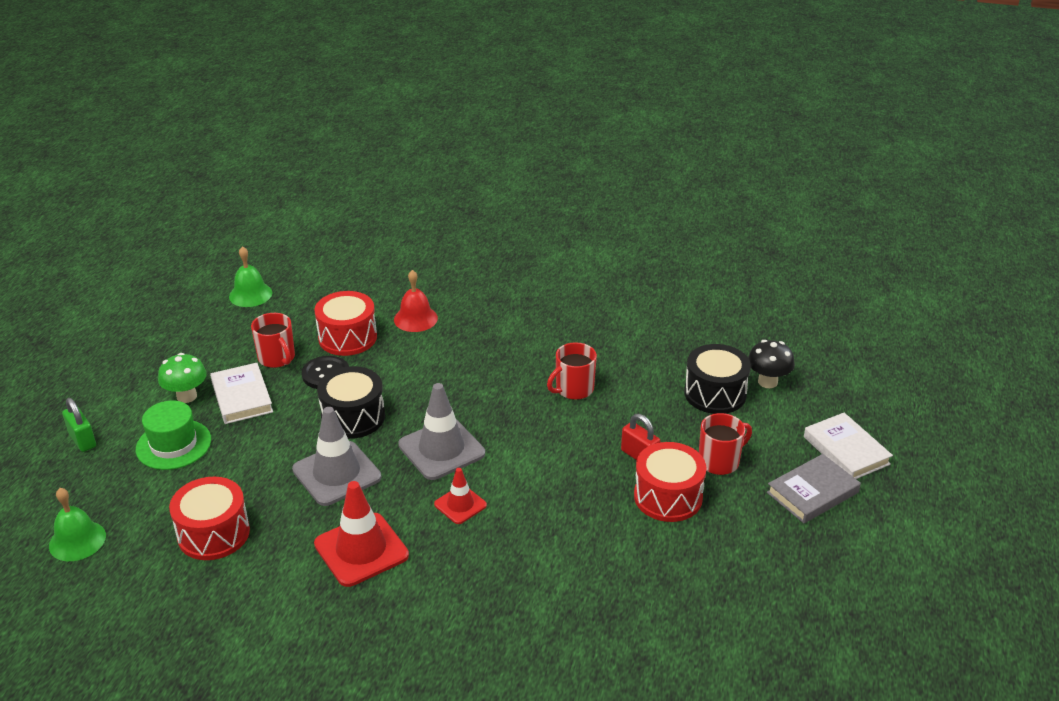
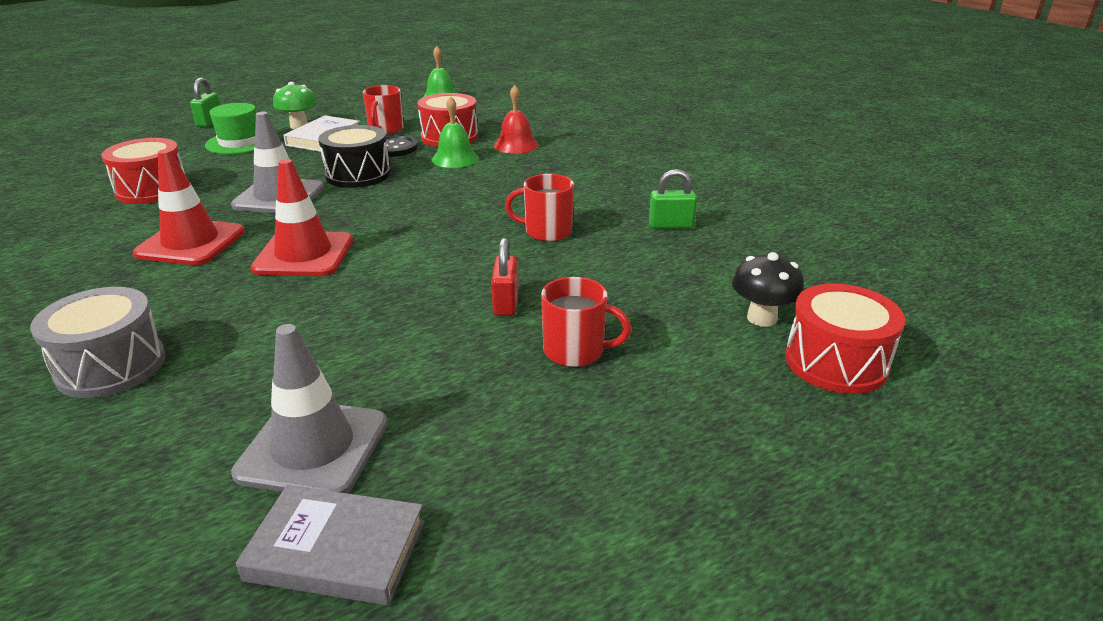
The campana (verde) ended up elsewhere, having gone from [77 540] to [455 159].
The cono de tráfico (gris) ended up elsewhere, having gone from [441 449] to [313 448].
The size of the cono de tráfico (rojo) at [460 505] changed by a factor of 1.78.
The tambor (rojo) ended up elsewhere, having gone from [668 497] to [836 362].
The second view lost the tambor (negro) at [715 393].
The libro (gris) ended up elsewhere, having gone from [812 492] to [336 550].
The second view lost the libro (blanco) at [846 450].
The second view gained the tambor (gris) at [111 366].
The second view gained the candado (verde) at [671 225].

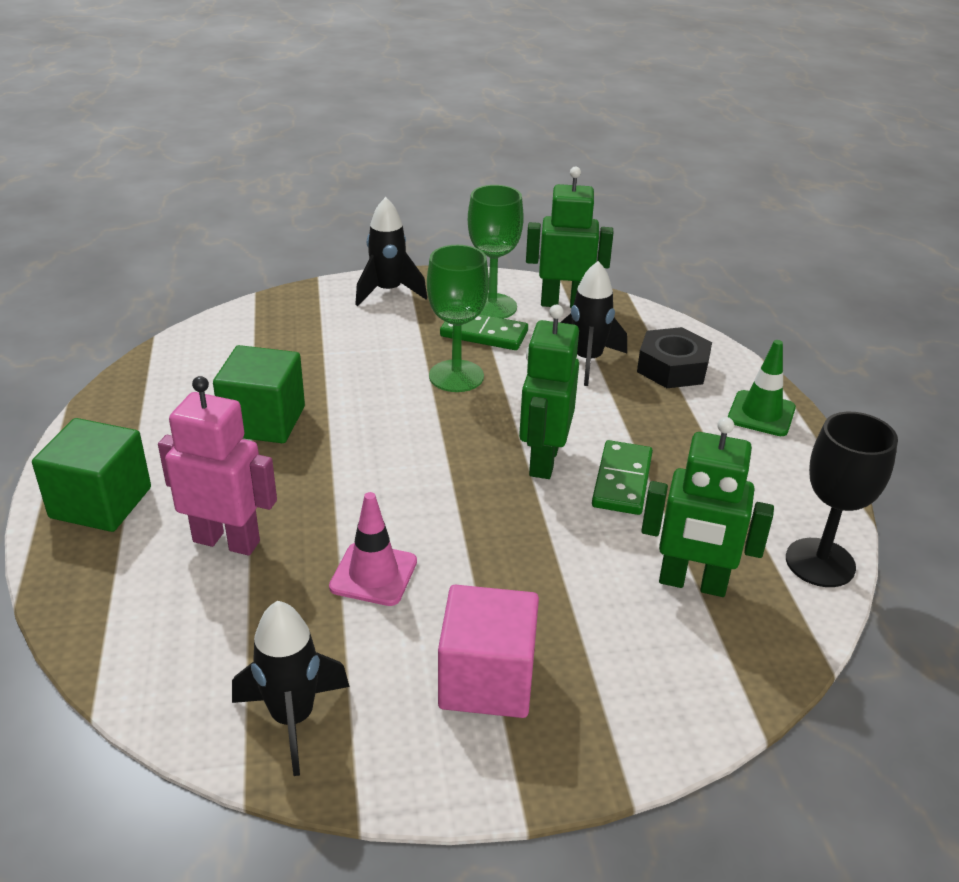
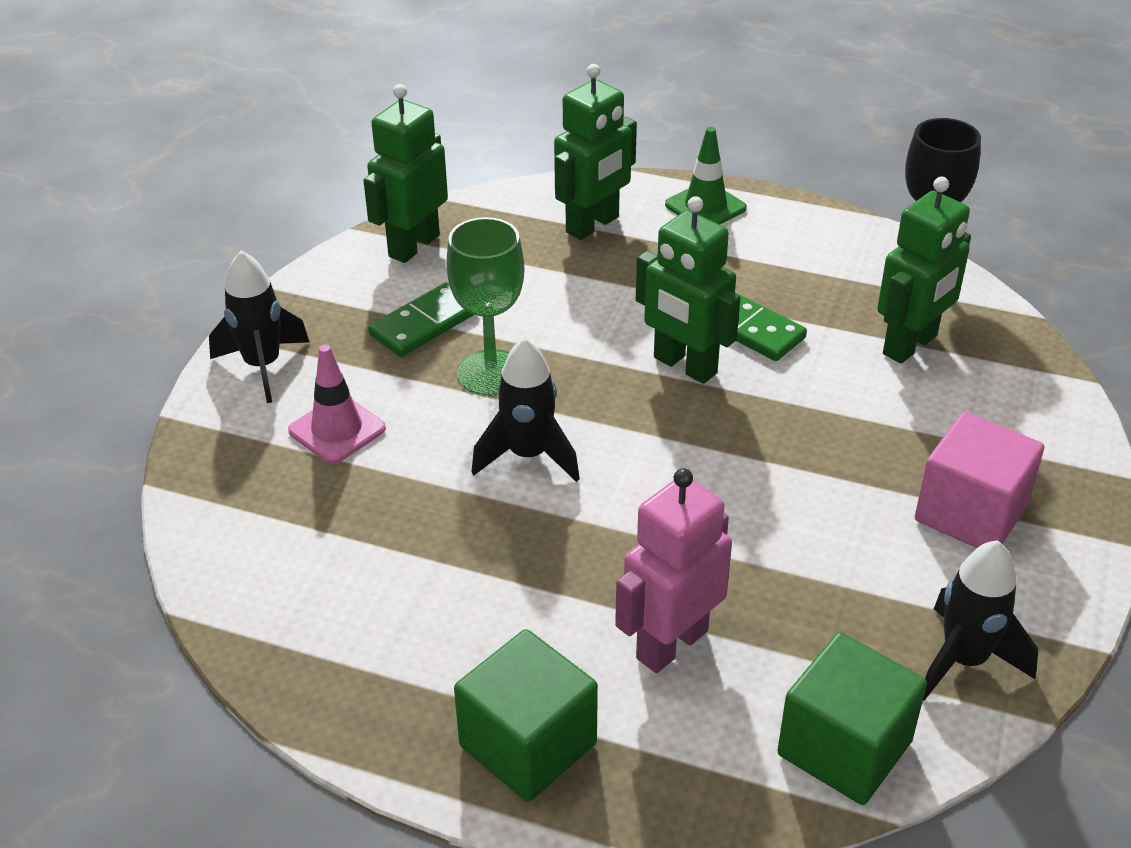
The cubo (verde) ended up elsewhere, having gone from [263 421] to [844 748].
The cono de tráfico (rosa) ended up elsewhere, having gone from [373 574] to [337 430].
The second view lost the copa (verde) at [492 307].
The cohete (negro) ended up elsewhere, having gone from [587 361] to [528 456].
Where the tuerca (negro) stood at [672 368], the robot (verde) came to stand at [593 225].

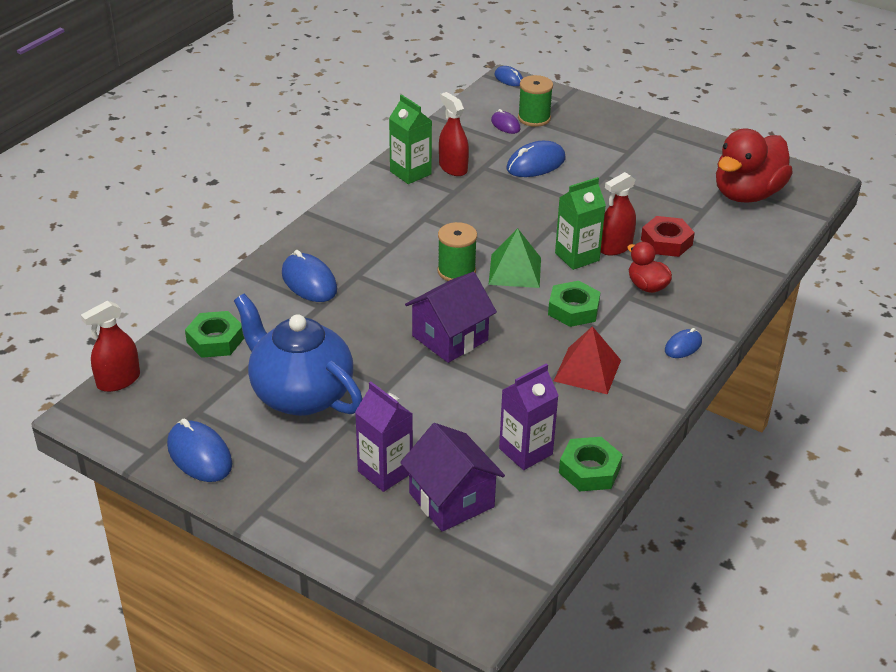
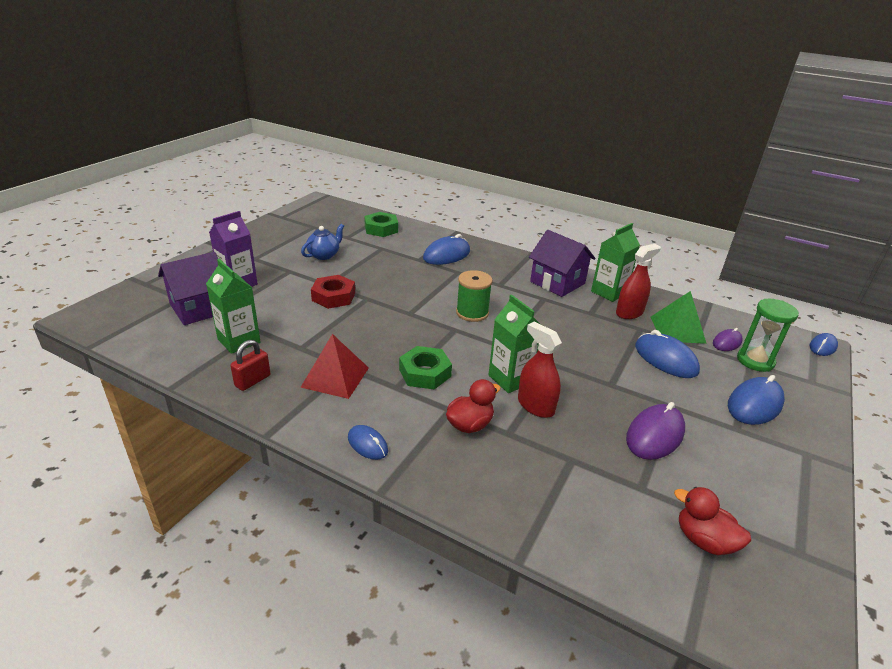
The second view lost the pulverizador (rojo) at [118 380].
The ratón (azul) ended up elsewhere, having gone from [199 455] to [754 404].
The size of the tetera (azul) at [300 394] changed by a factor of 0.47.
The casa (morado) ended up elsewhere, having gone from [450 338] to [557 282].
The pirámide (verde) ended up elsewhere, having gone from [515 271] to [677 329].
What was the cartón de leche (morado) at [525 451] turned into the cartón de leche (verde) at [239 341].
Where the carrete (verde) stood at [534 118], the reloj de arena (verde) came to stand at [755 361].
The second view lost the tuerca (verde) at [589 470].
The tuerca (rojo) ended up elsewhere, having gone from [666 242] to [333 296].
The size of the pato (rojo) at [747 194] changed by a factor of 0.51.
The second view gained the candado (rojo) at [252 381].
The second view gained the ratón (morado) at [655 435].

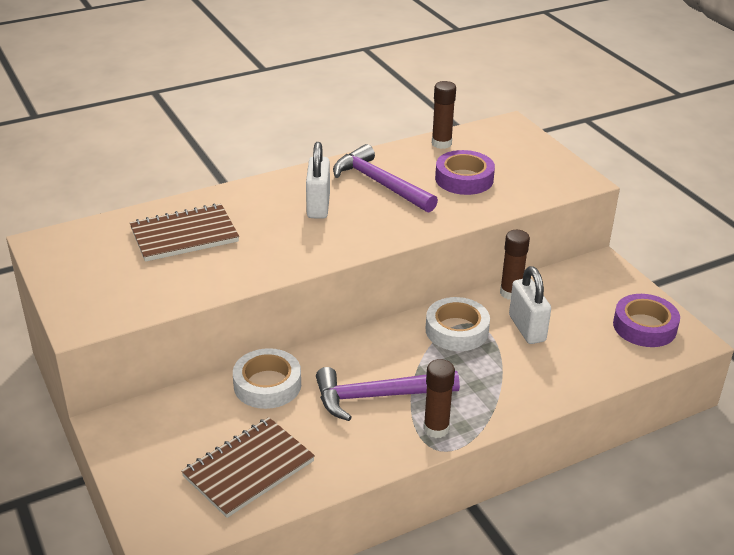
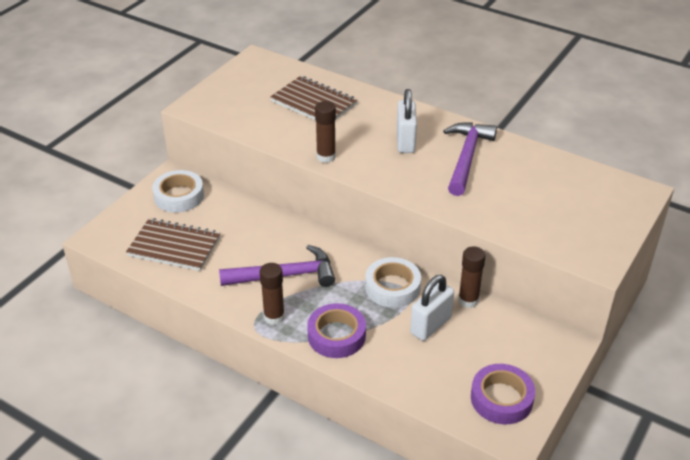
The cinta adhesiva (blanco) ended up elsewhere, having gone from [267 385] to [179 196].
The candado (blanco) at [318 206] ended up facing another way, 60 degrees counterclockwise from before.
The martillo (morado) at [378 396] ended up facing another way, 120 degrees clockwise from before.
The barra de pegamento (marrón) ended up elsewhere, having gone from [441 143] to [326 157].
The cinta adhesiva (morado) ended up elsewhere, having gone from [464 179] to [336 335].

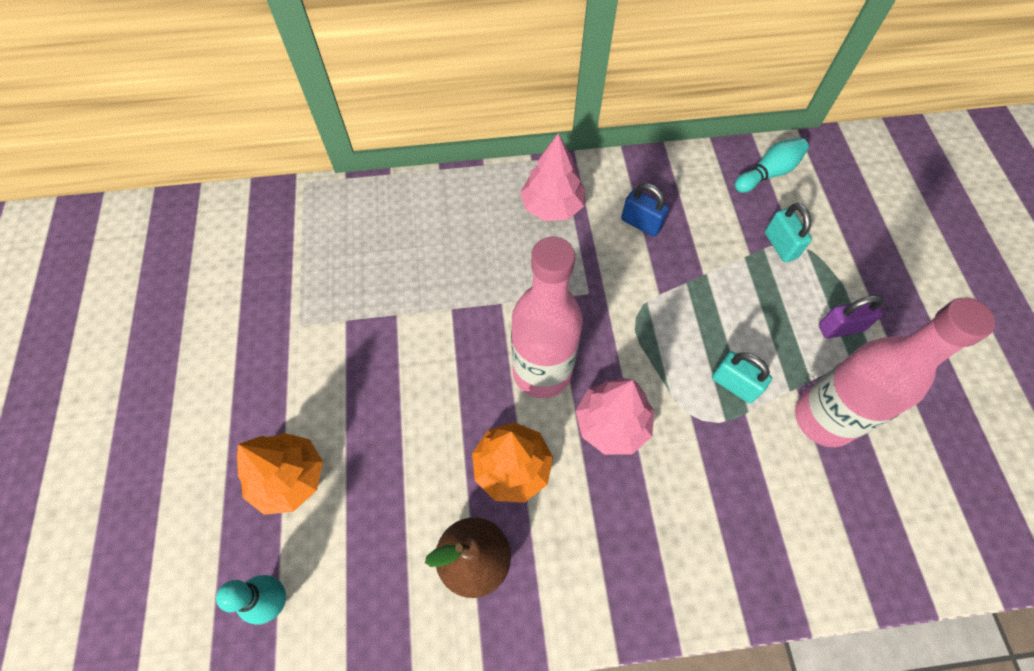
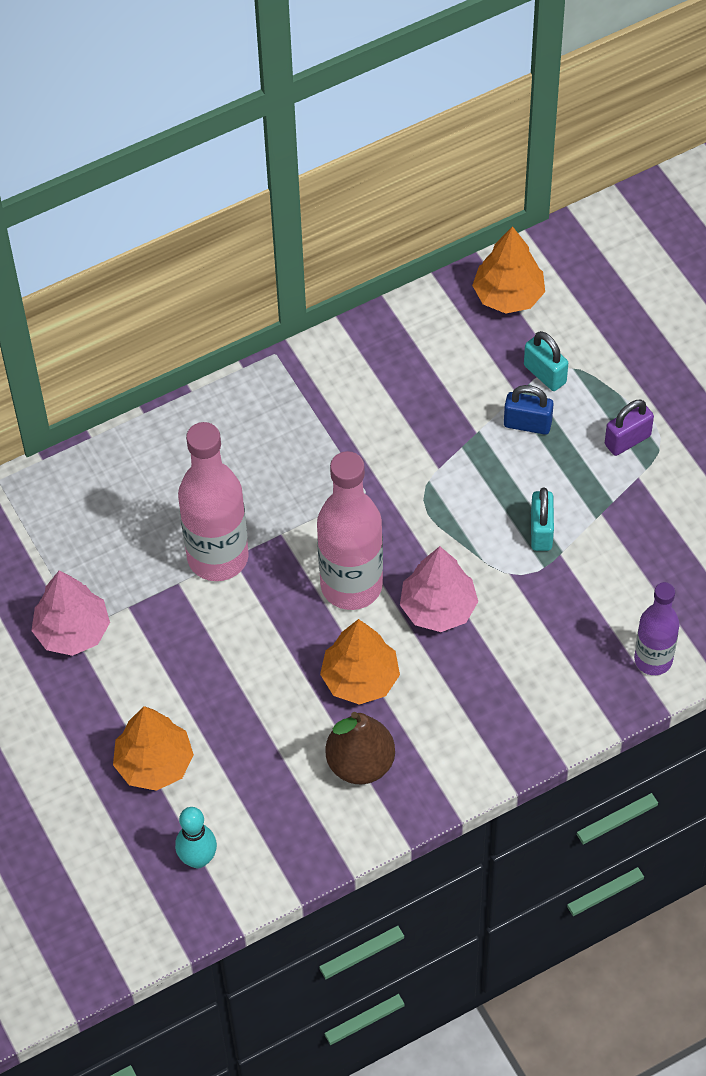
The árbol (rosa) ended up elsewhere, having gone from [552 206] to [72 631].
The candado (azul) ended up elsewhere, having gone from [641 223] to [527 424].
The candado (turquesa) at [734 385] ended up facing another way, 75 degrees clockwise from before.
Where the bolo (turquesa) stood at [768 173], the árbol (naranja) came to stand at [508 295].
The botella (rosa) ended up elsewhere, having gone from [823 419] to [218 557].
The second view gained the botella (morado) at [653 660].

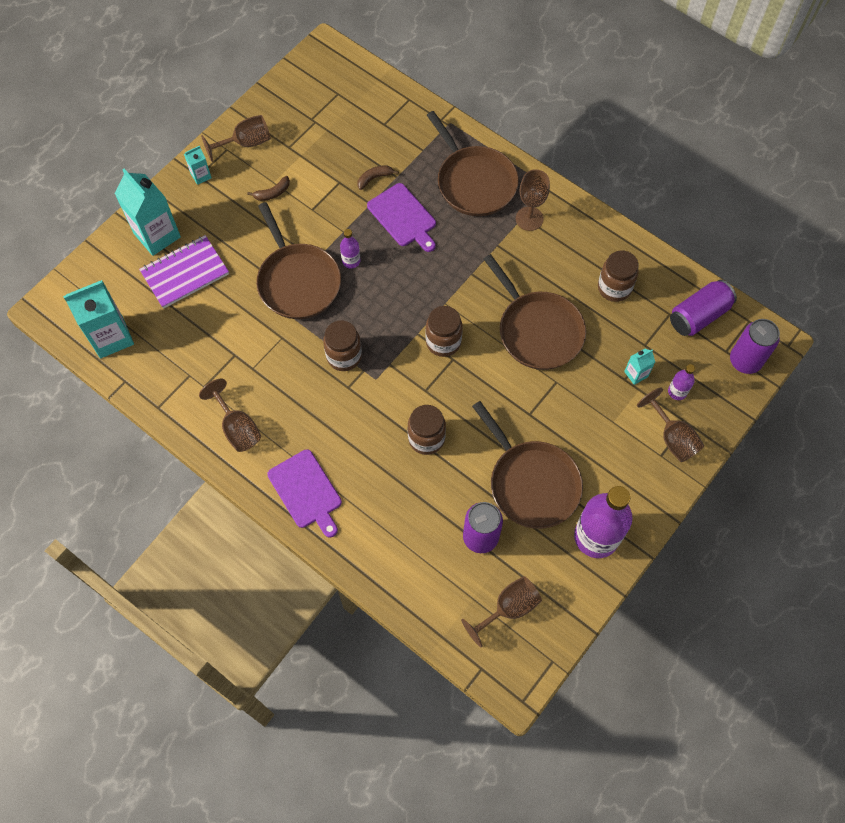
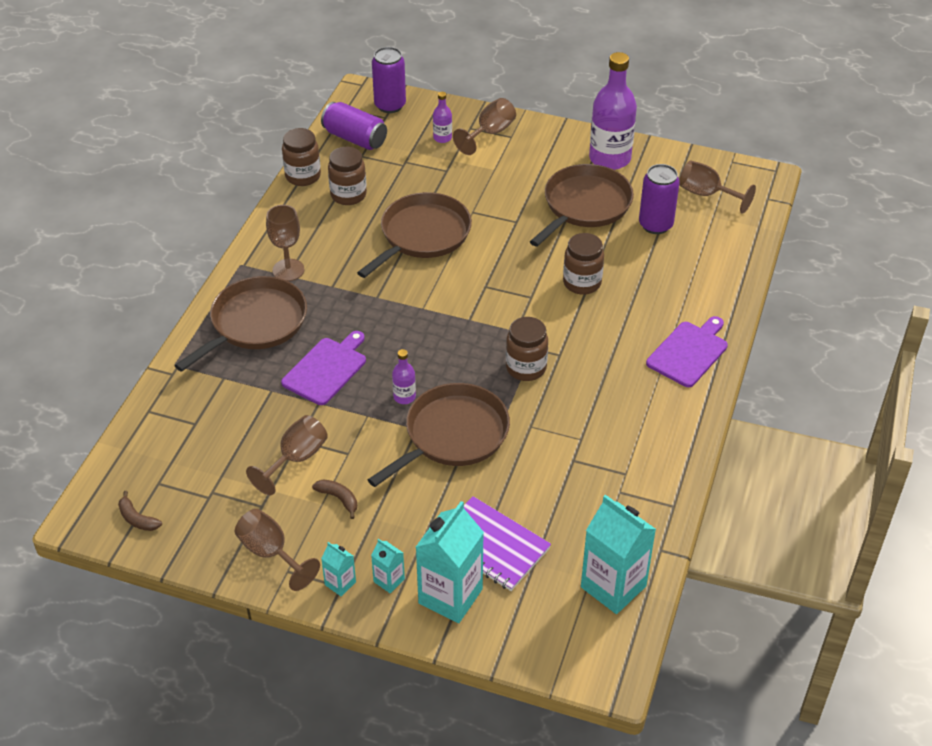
The copa (marrón) ended up elsewhere, having gone from [237 428] to [296 459].
The plátano (marrón) ended up elsewhere, having gone from [374 178] to [137 519].
The tarro (marrón) ended up elsewhere, having gone from [443 342] to [303 176].
The cartón de leche (turquesa) ended up elsewhere, having gone from [636 374] to [389 580].

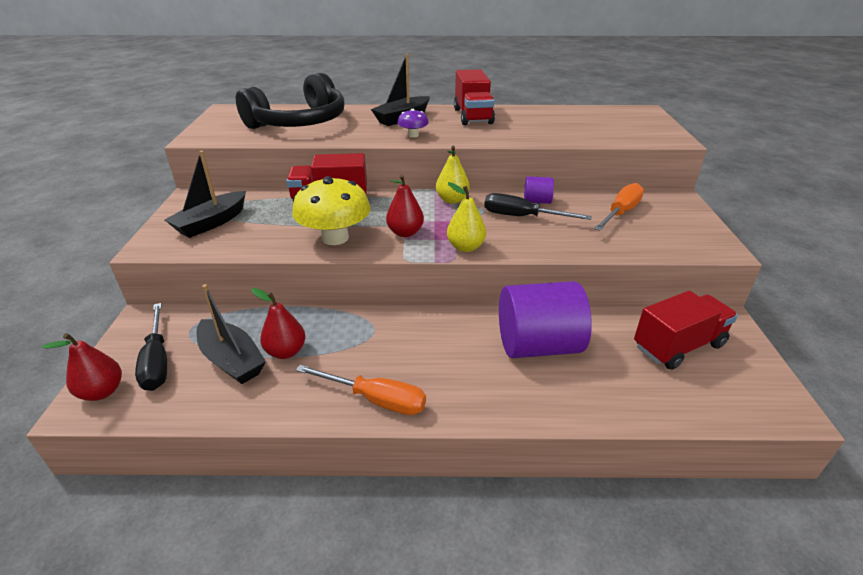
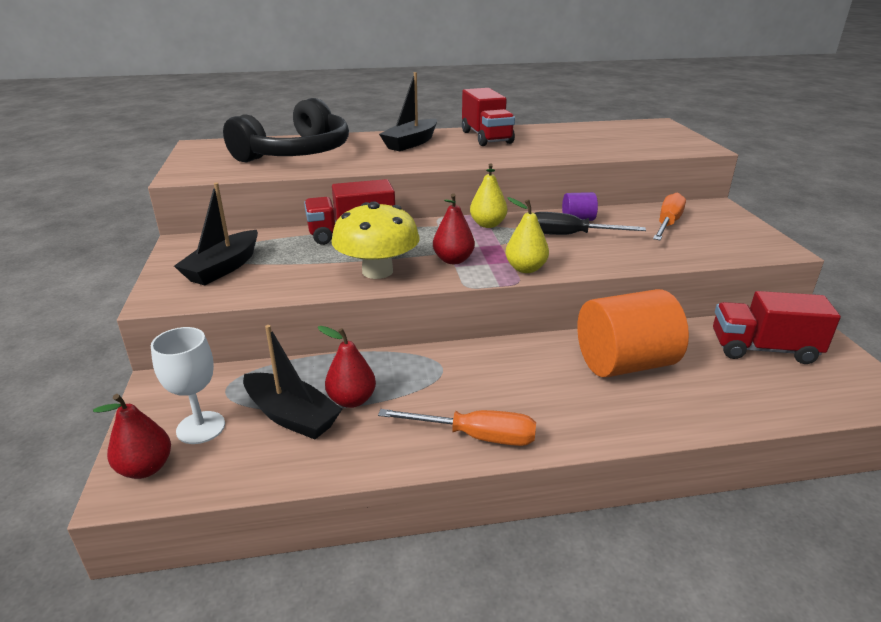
Where the destornillador (negro) stood at [157 361], the copa (blanco) came to stand at [201 427].
The second view lost the seta (morado) at [413 135].
What was the cilindro (morado) at [538 346] turned into the cilindro (naranja) at [624 364].
The camión (rojo) at [678 346] ended up facing another way, 135 degrees counterclockwise from before.

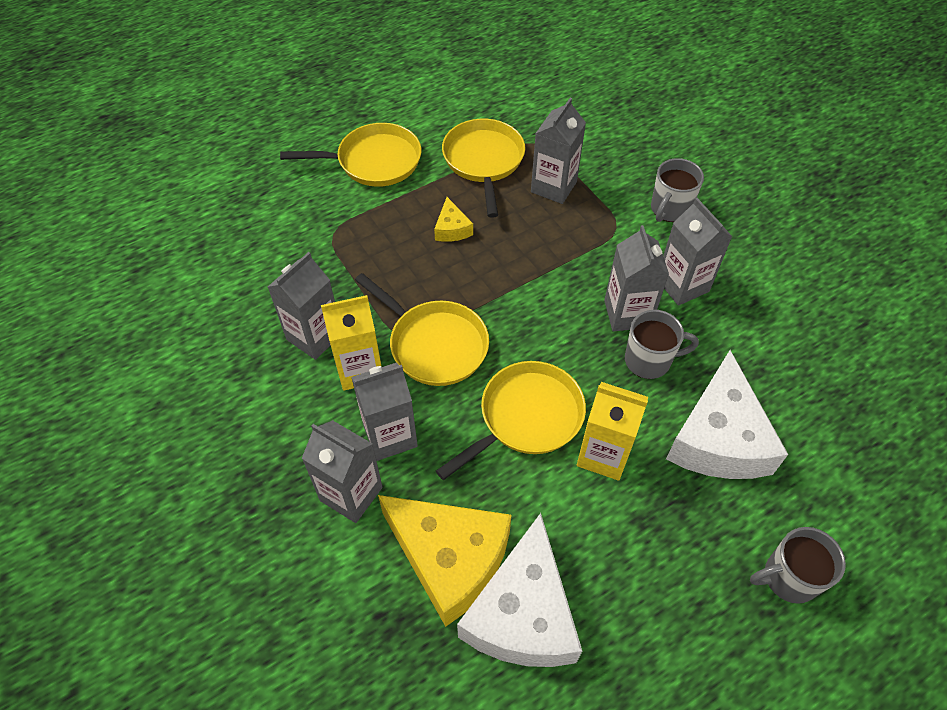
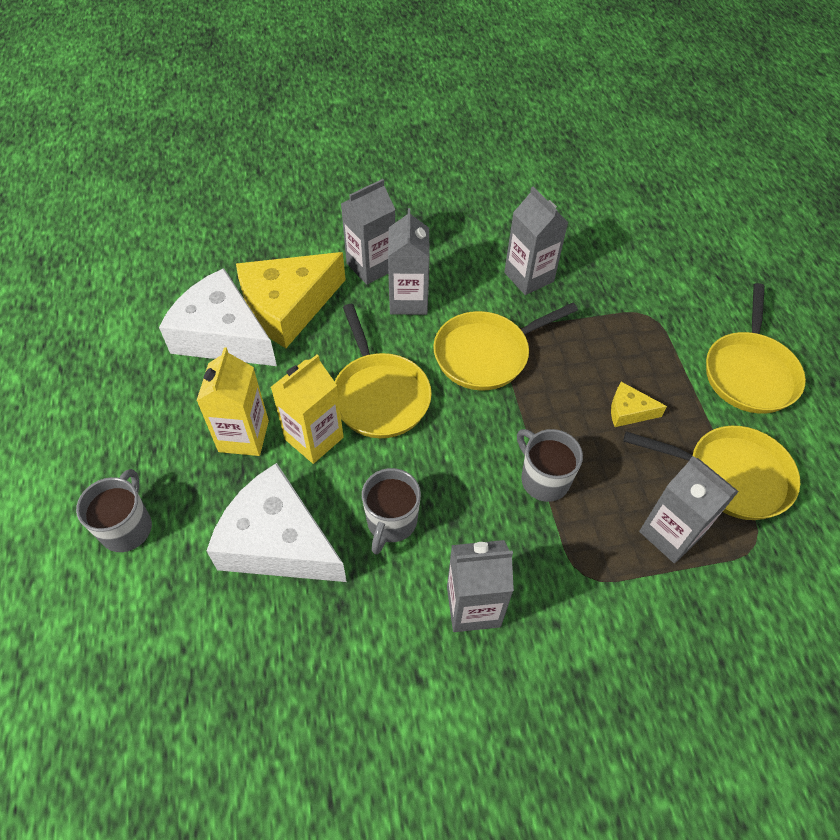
The cartón de leche (amarillo) ended up elsewhere, having gone from [359 369] to [243 436].
The second view lost the cartón de leche (gris) at [627 313].
The taza (gris) ended up elsewhere, having gone from [669 209] to [543 479].

